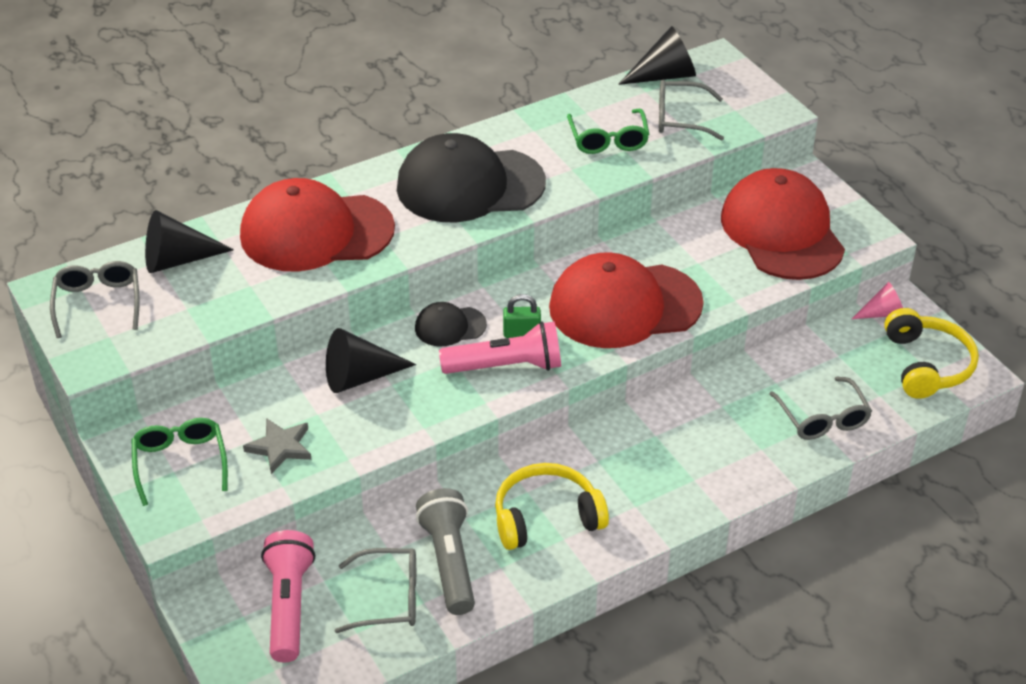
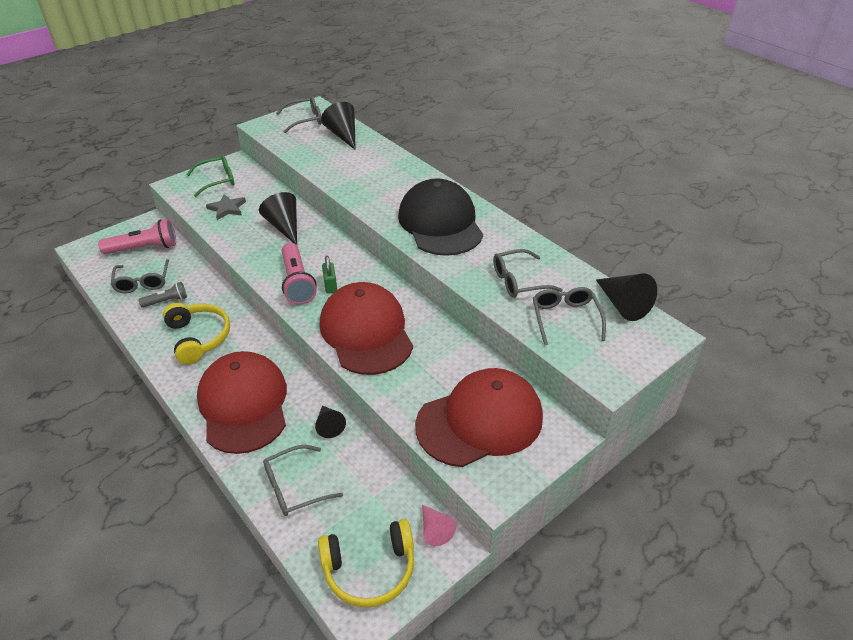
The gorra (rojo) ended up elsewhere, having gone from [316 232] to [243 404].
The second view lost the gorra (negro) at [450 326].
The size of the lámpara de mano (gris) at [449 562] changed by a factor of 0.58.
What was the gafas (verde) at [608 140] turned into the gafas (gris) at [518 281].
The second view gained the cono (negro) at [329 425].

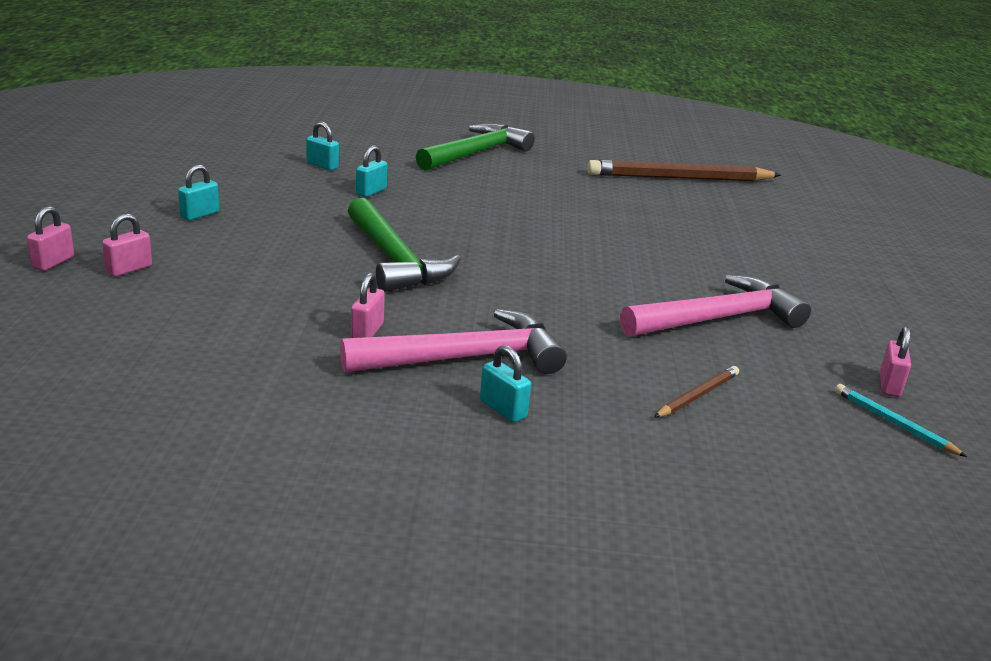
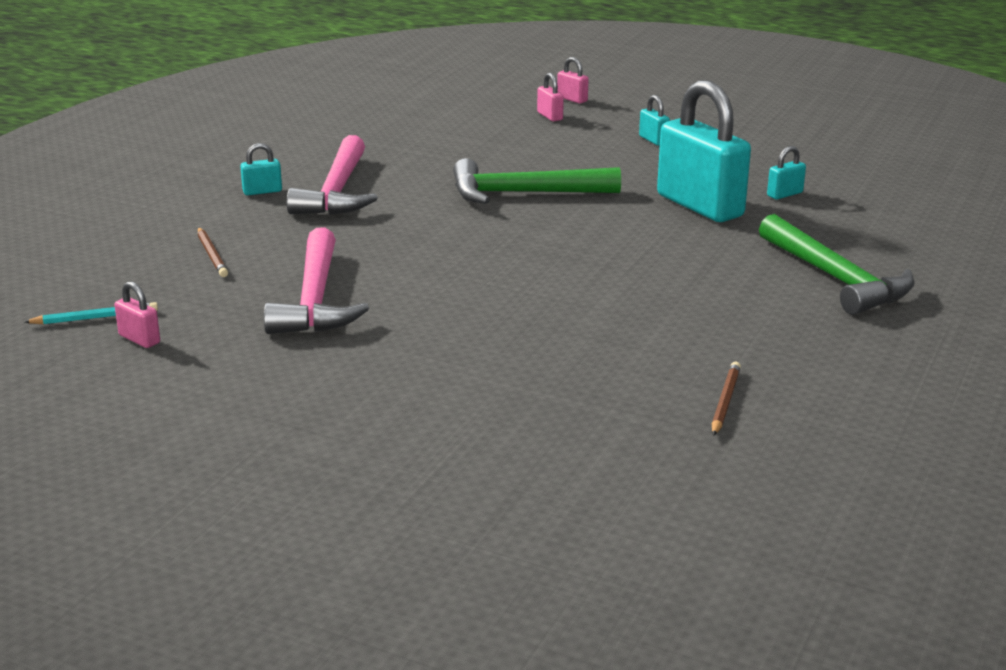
The second view lost the candado (rosa) at [367 332].
The size of the candado (turquesa) at [371 192] changed by a factor of 2.47.
The size of the lápiz (marrón) at [679 178] changed by a factor of 0.45.

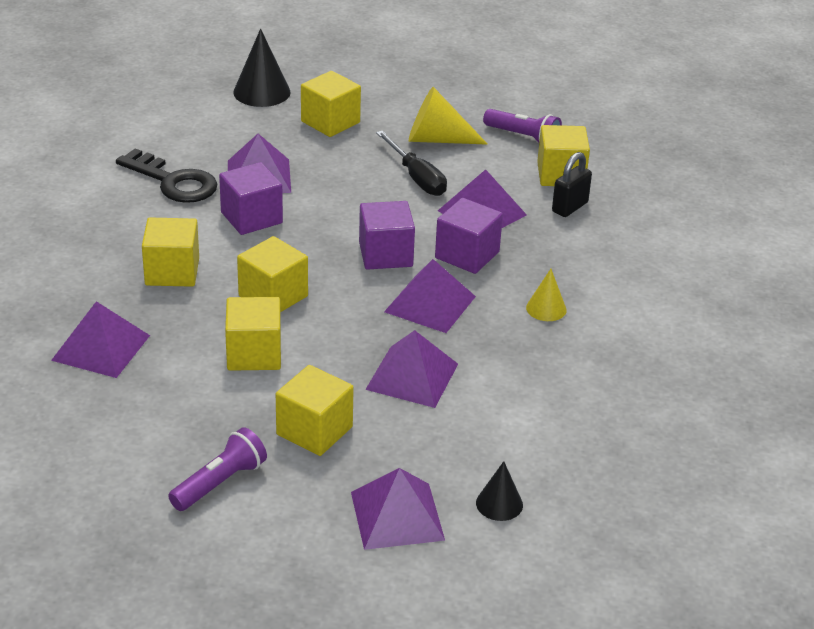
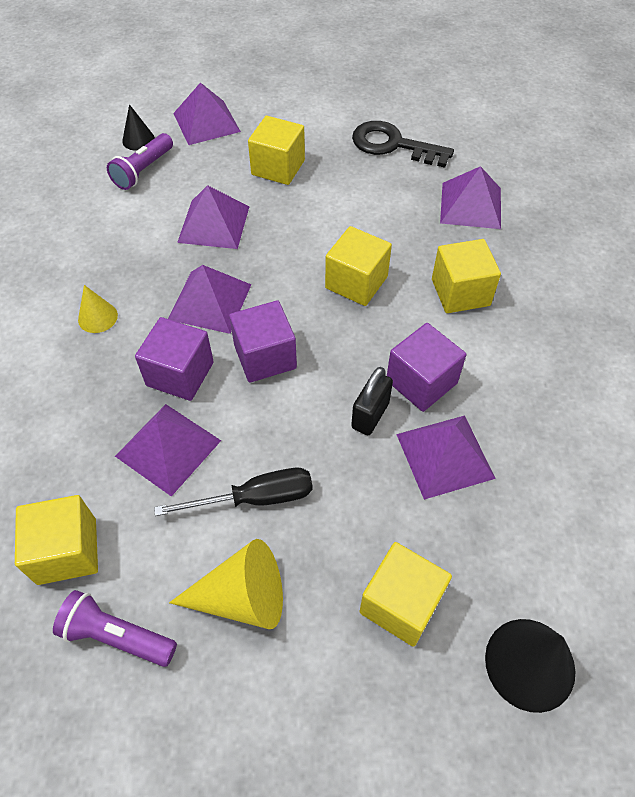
The llave (negro) ended up elsewhere, having gone from [173 182] to [393 145].
The lámpara de mano (morado) ended up elsewhere, having gone from [220 483] to [143 171].
The second view lost the cubo (amarillo) at [254 354].
The destornillador (negro) at [416 178] ended up facing another way, 120 degrees clockwise from before.
The candado (negro) ended up elsewhere, having gone from [569 207] to [370 415].

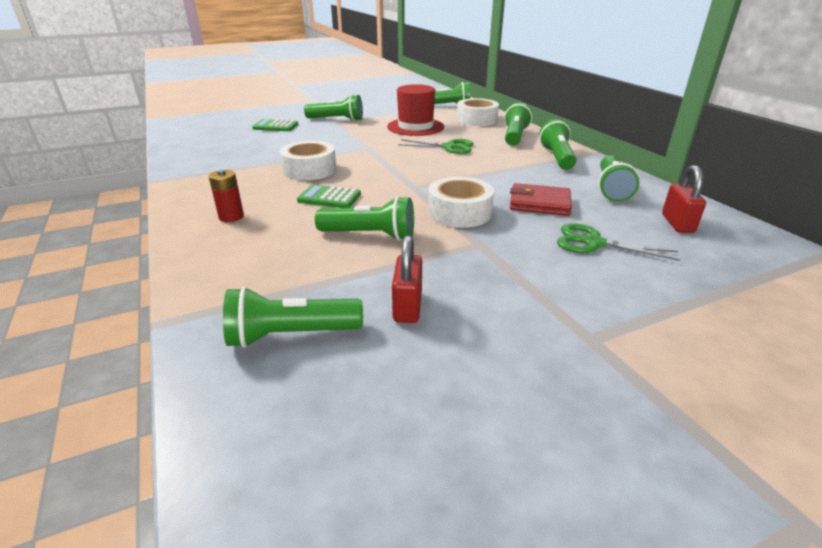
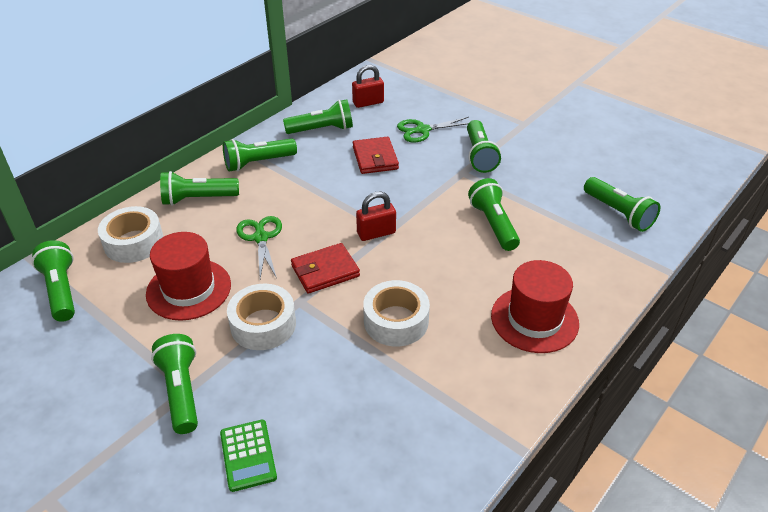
Where the pila (rojo) stood at [231 217], the sombrero (rojo) came to stand at [534 319].
The second view lost the calculadora (verde) at [329 198].
The candado (rojo) ended up elsewhere, having gone from [407 306] to [376 233].
The cinta adhesiva (blanco) ended up elsewhere, having gone from [459 212] to [263 324].
The tijeras (verde) at [594 243] ended up facing another way, 75 degrees clockwise from before.
The second view gained the cartera (rojo) at [325 271].
The second view gained the lámpara de mano (verde) at [479 155].

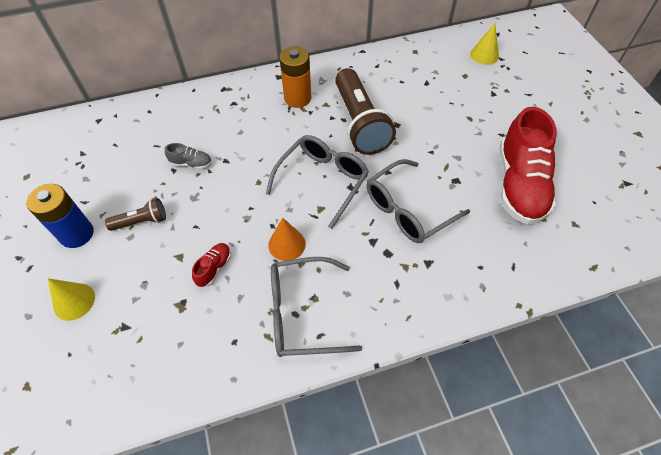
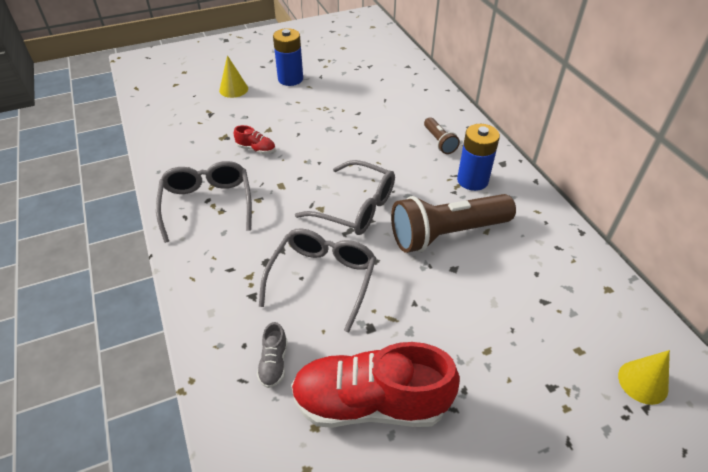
The lámpara de mano (marrón) ended up elsewhere, having gone from [141 221] to [439 142].
The zapato (gris) ended up elsewhere, having gone from [191 164] to [274 363].
The second view lost the cono (naranja) at [287 244].
What was the pila (naranja) at [297 98] turned into the pila (azul) at [472 180].
The gafas (gris) at [408 209] ended up facing another way, 60 degrees clockwise from before.

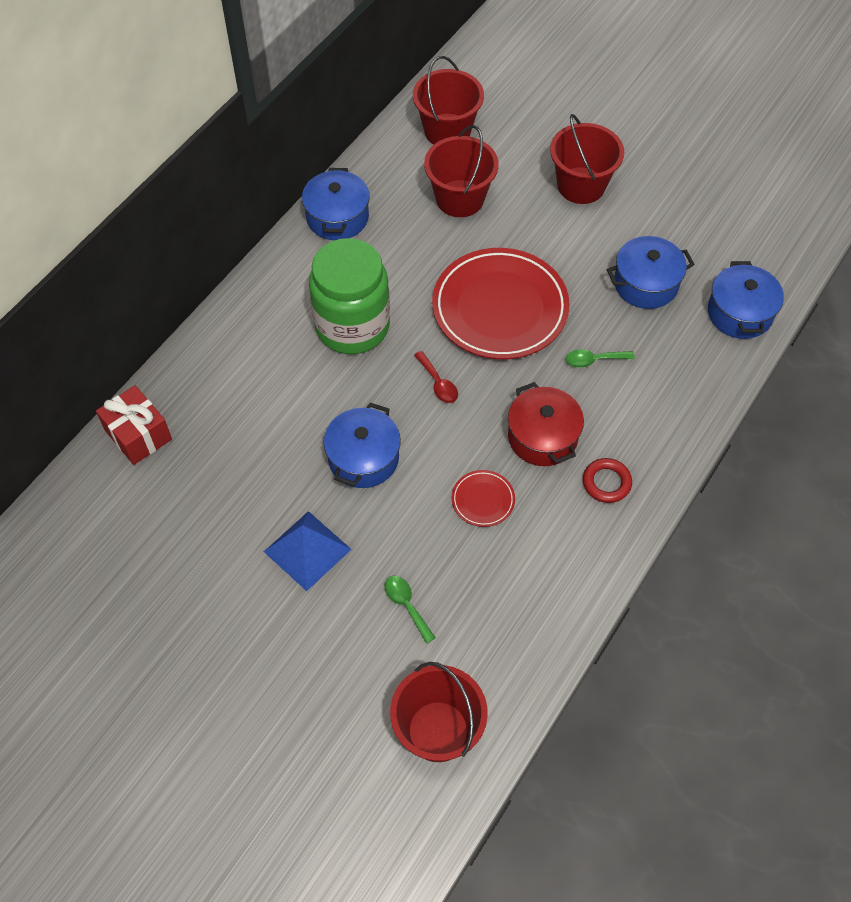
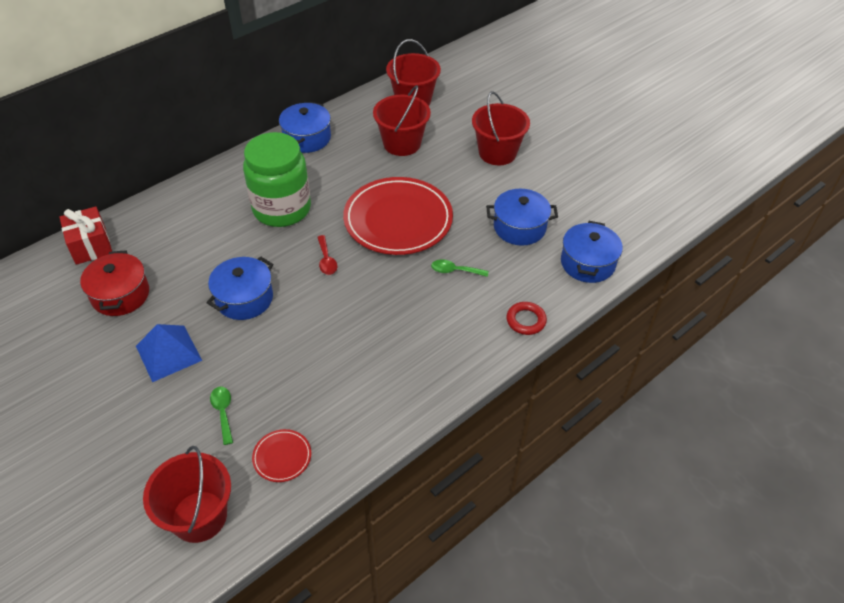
The plato (rojo) ended up elsewhere, having gone from [483 500] to [282 457].
The olla (rojo) ended up elsewhere, having gone from [542 437] to [120 295].
The anillo (rojo) ended up elsewhere, having gone from [606 482] to [526 320].

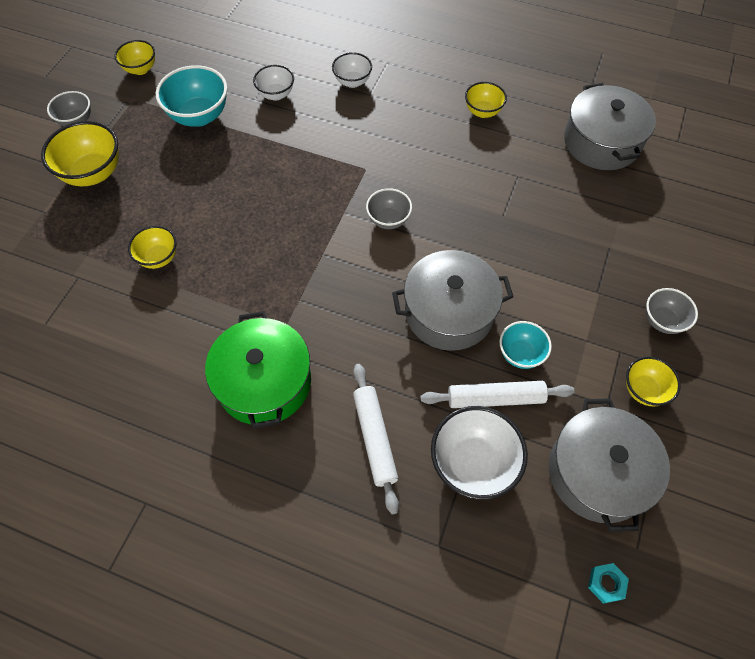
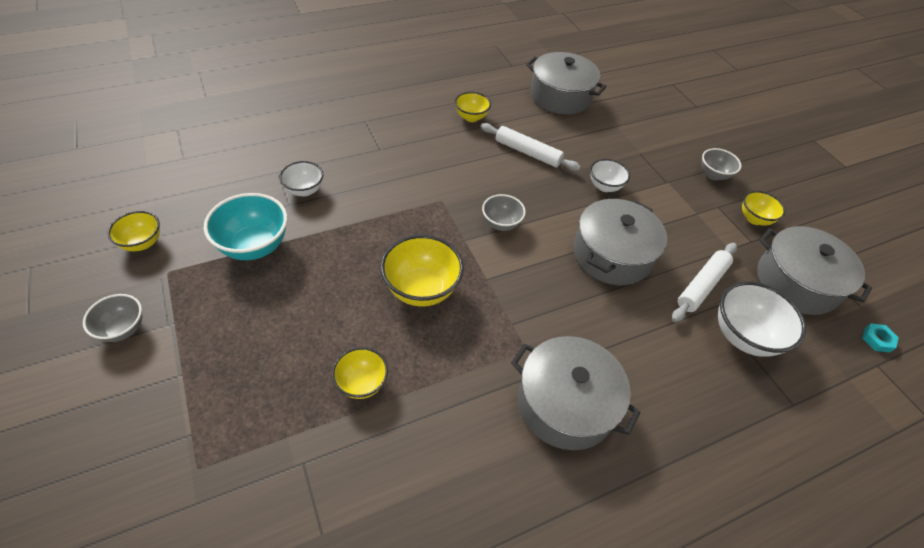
The cuenco (amarillo) ended up elsewhere, having gone from [93 173] to [421 289].
What was the olla (verde) at [264 382] turned into the olla (gris) at [565 403].
The cuenco (blanco) ended up elsewhere, having gone from [352 82] to [604 186].
The rodillo (blanco) ended up elsewhere, having gone from [374 438] to [527 152].
The second view lost the cuenco (turquesa) at [520 354].

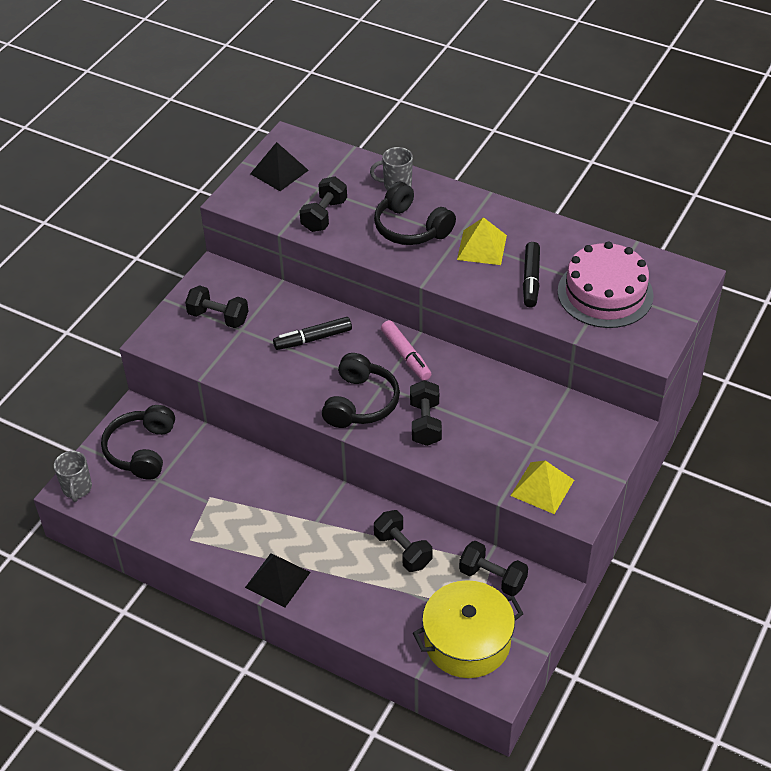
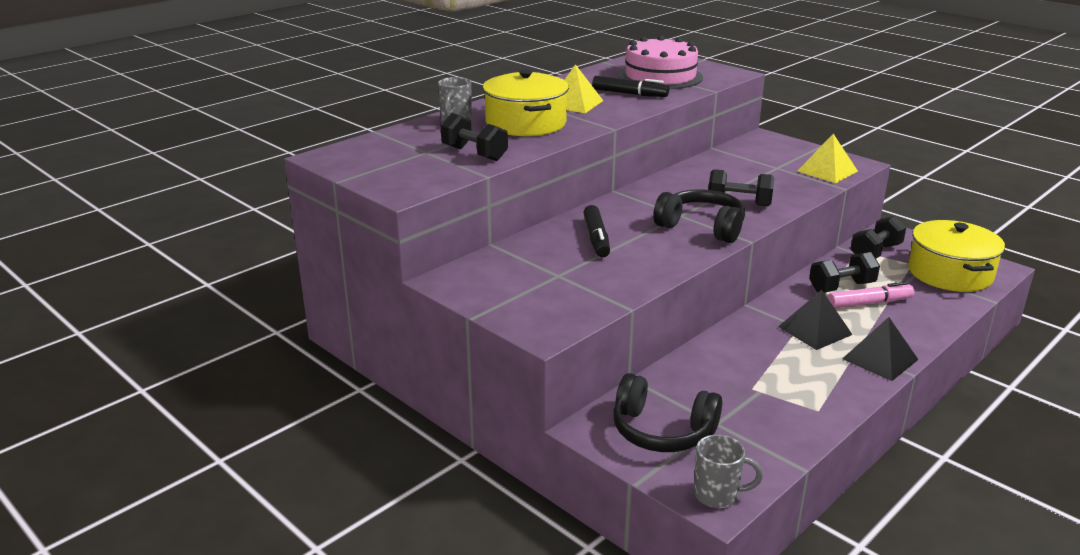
The second view lost the mancuerna (negro) at [218 317].
The pirámide (negro) ended up elsewhere, having gone from [279 172] to [815 330].
Where the auriculares (negro) stood at [411 228], the olla (amarillo) came to stand at [526 123].
The rotulador (rosa) ended up elsewhere, having gone from [406 355] to [869 303].

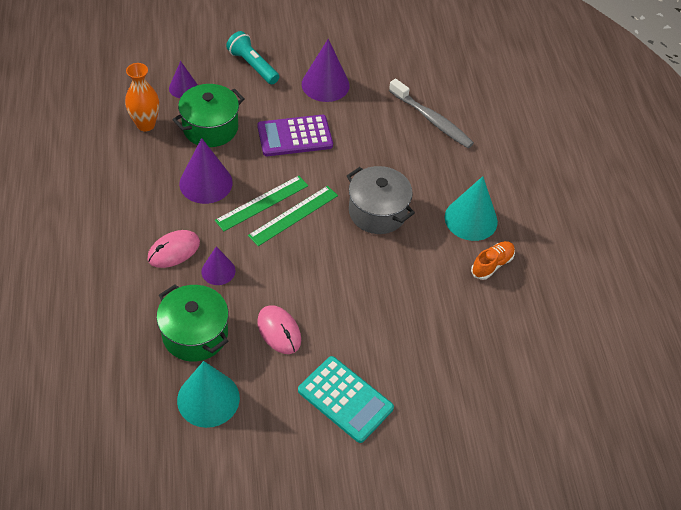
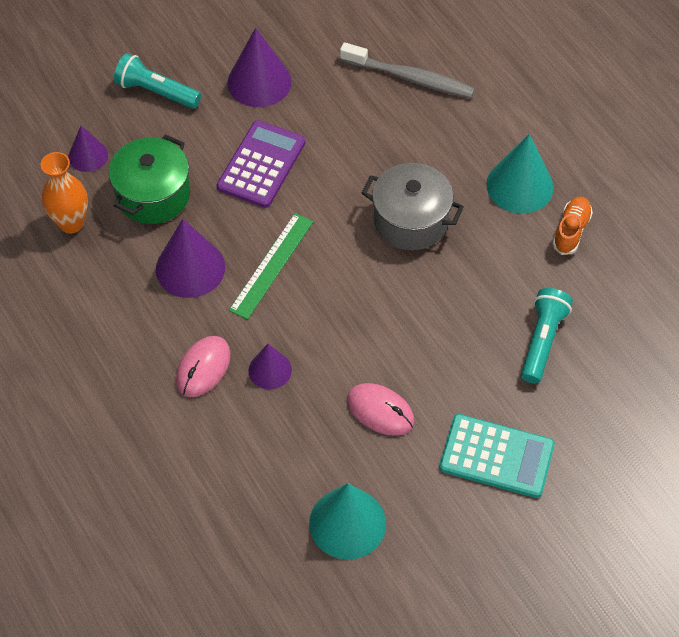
The second view lost the olla (verde) at [195 334].
The second view lost the regla (verde) at [293 215].
The calculadora (morado) at [295 136] ended up facing another way, 150 degrees clockwise from before.
The second view gained the lámpara de mano (turquesa) at [542 341].

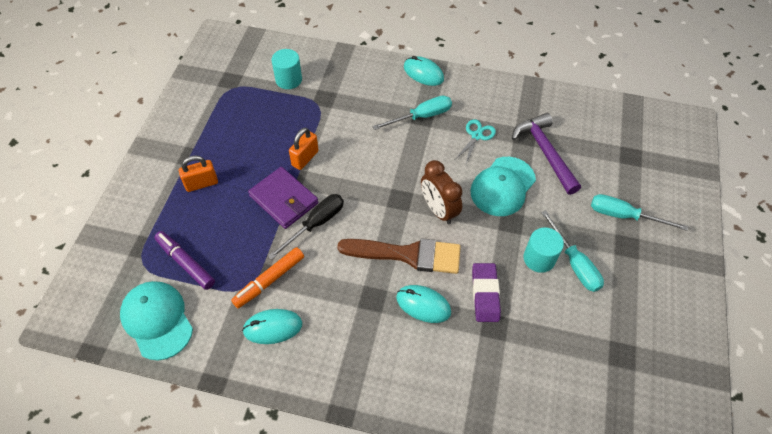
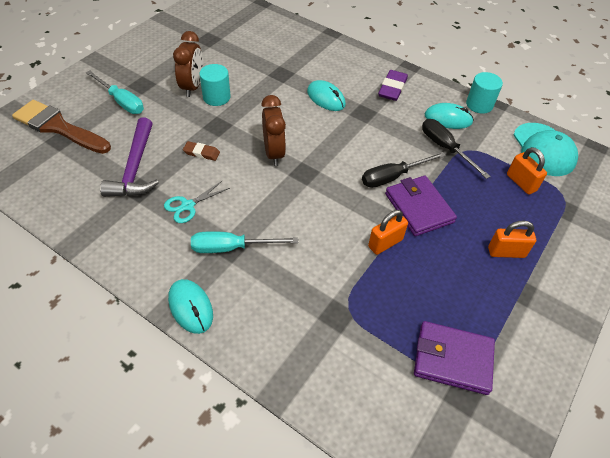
Where the rotulador (morado) stood at [186 263], the candado (naranja) came to stand at [521 183].
Where the rotulador (naranja) stood at [269 280], the destornillador (negro) came to stand at [445 148].
The cilindro (turquesa) ended up elsewhere, having gone from [288 80] to [479 105].
The pincel (marrón) ended up elsewhere, having gone from [407 255] to [58 127].
Where the gorra (turquesa) stood at [502 186], the goma de borrar (marrón) came to stand at [201 153].
The goma de borrar (morado) ended up elsewhere, having gone from [485 294] to [392 88].
Where the destornillador (turquesa) stood at [574 263], the despertador (marrón) came to stand at [192 87].
The second view gained the cartera (morado) at [452 359].

